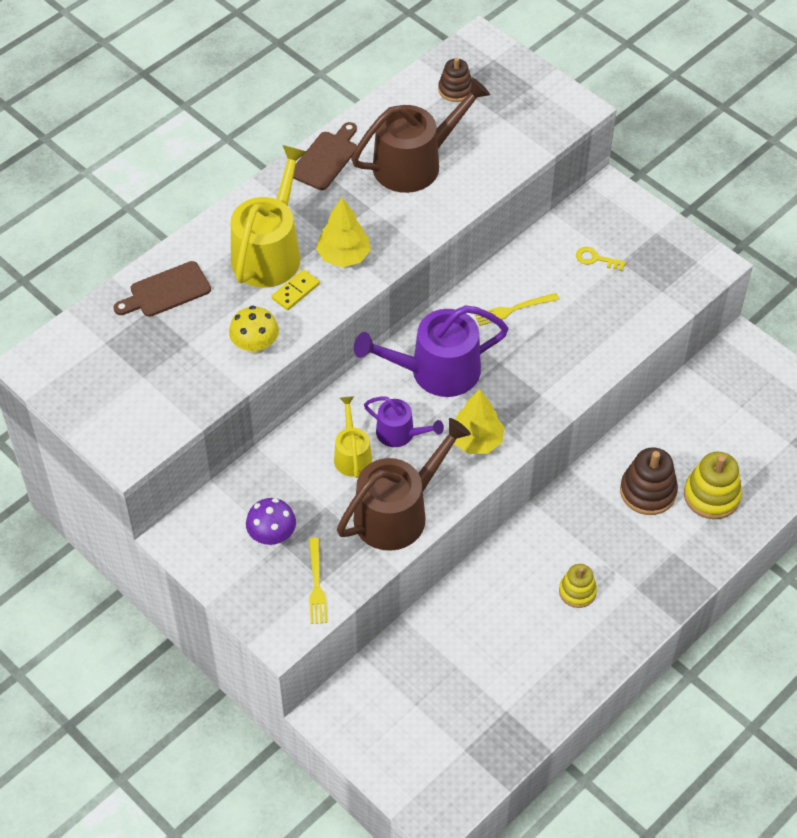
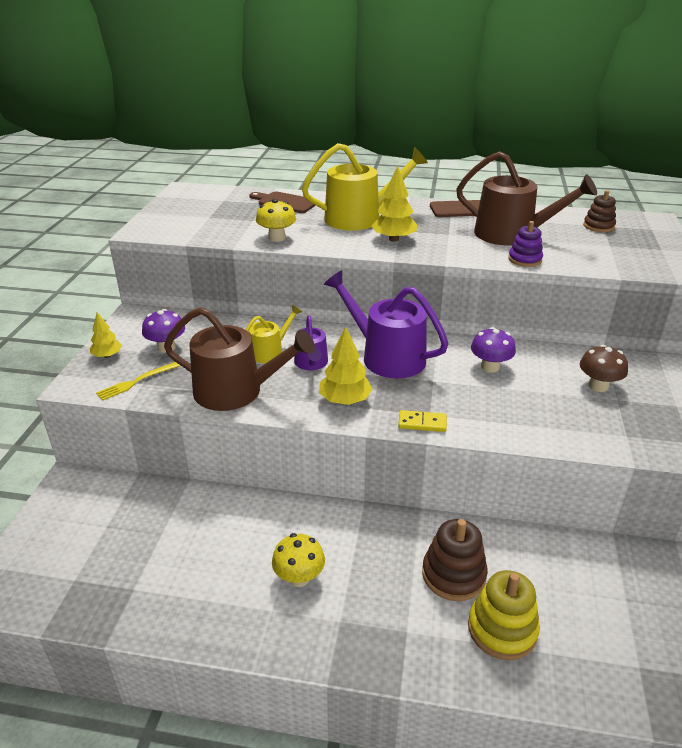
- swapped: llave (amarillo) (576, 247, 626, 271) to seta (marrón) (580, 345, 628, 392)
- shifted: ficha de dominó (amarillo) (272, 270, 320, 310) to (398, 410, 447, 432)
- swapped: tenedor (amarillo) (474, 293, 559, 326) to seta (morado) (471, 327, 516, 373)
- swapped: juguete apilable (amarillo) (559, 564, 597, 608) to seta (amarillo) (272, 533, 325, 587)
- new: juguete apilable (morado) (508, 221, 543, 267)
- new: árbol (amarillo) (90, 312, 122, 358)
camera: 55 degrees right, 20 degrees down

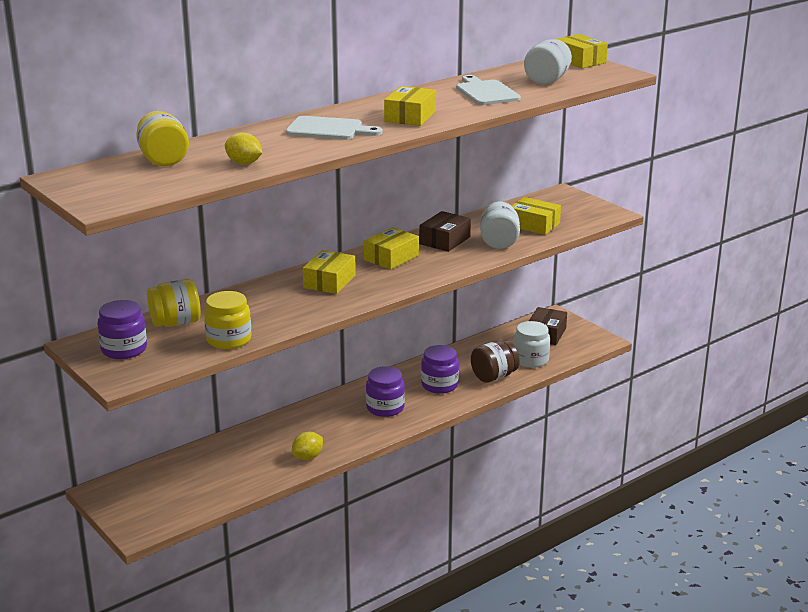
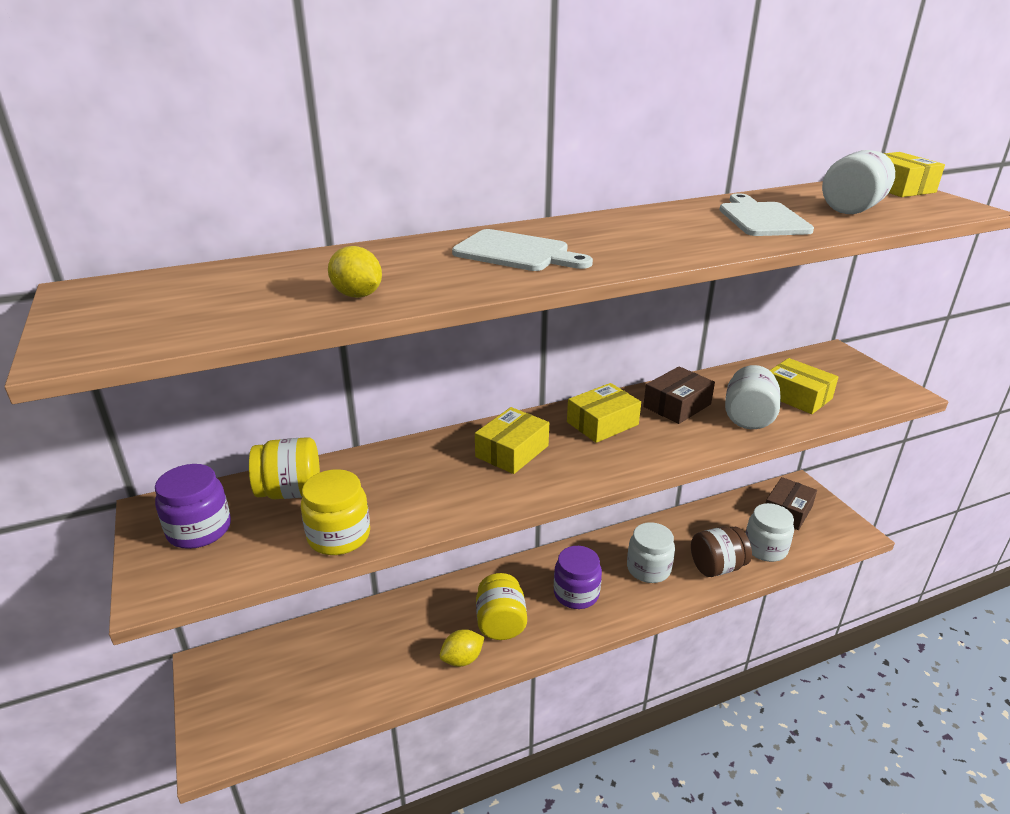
- gone: caja (amarillo) (384, 86, 436, 126)
- shifted: tarro (amarillo) (136, 111, 189, 166) to (476, 573, 527, 640)
- repainted: tarro (morado) (421, 345, 459, 394) to tarro (blanco) (627, 522, 675, 583)
camera: 15 degrees right, 5 degrees up

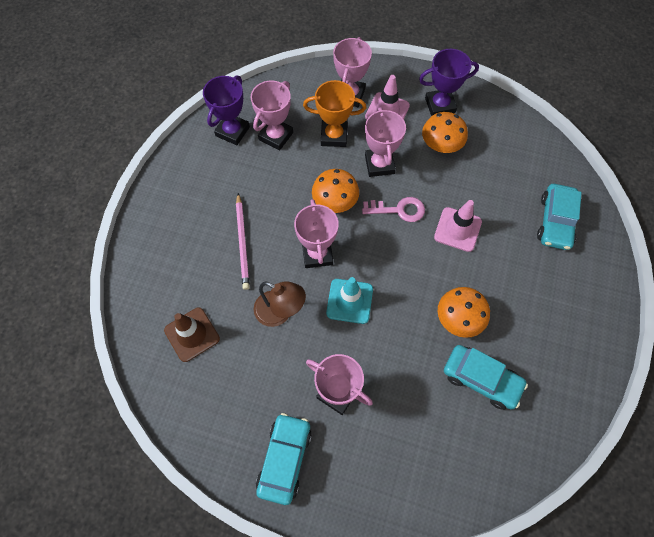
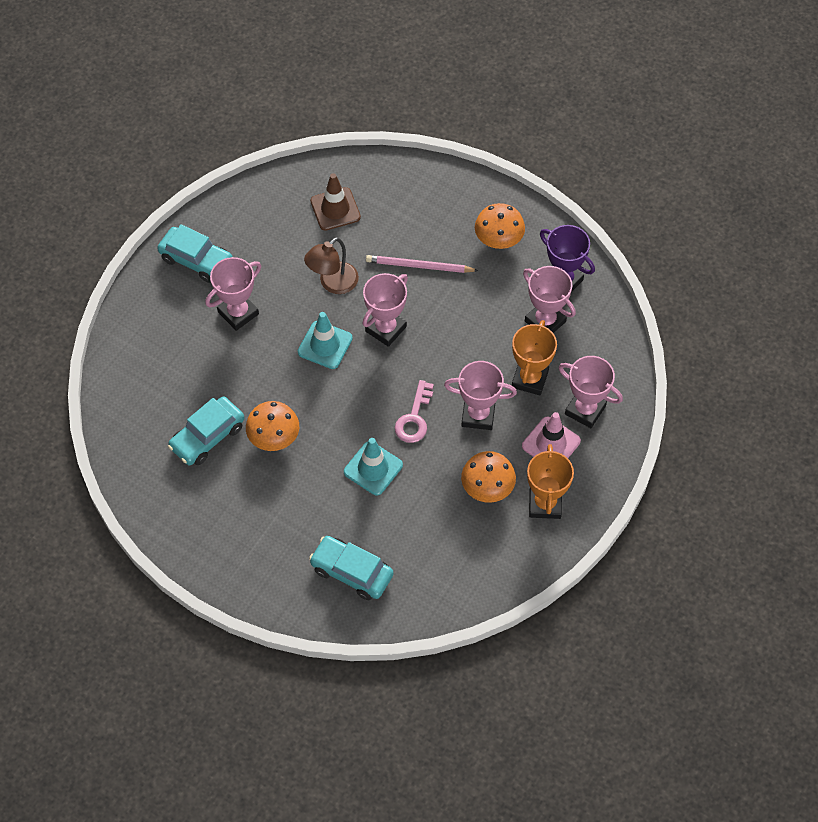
- repainted: trofeo (morado) (419, 49, 479, 116) to trofeo (naranja) (527, 444, 574, 519)
- shifted: seta (naranja) (312, 169, 359, 213) to (475, 203, 525, 249)
- rotated: trofeo (rosa) (294, 199, 339, 268) = (363, 273, 408, 347) 60 degrees counterclockwise
- repainted: cono de tráfico (rosa) (434, 200, 482, 252) to cono de tráfico (turquesa) (344, 438, 403, 496)
camera: 105 degrees right, 5 degrees down

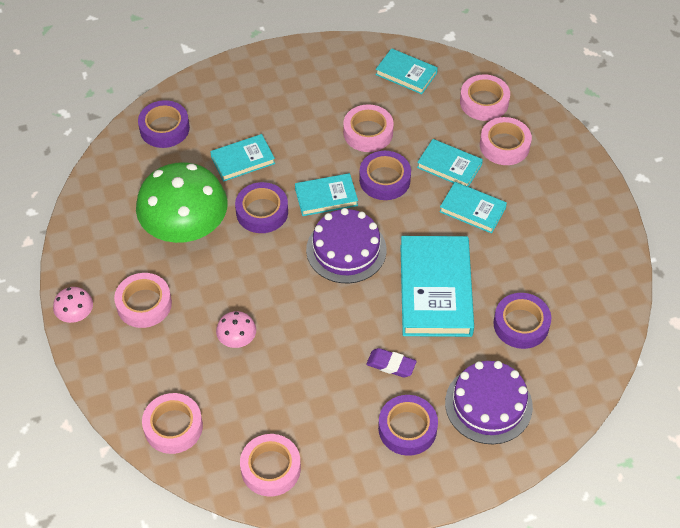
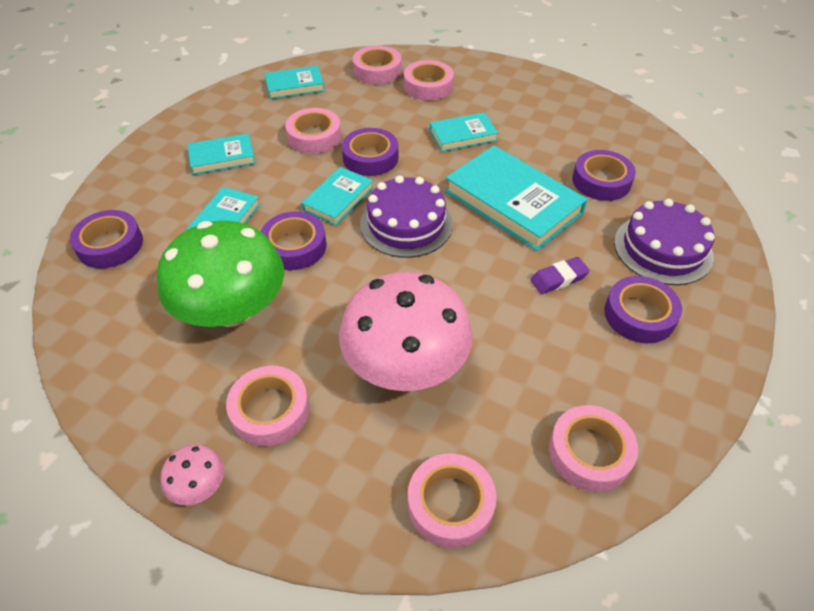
- shifted: libro (turquesa) (417, 139, 483, 187) to (188, 133, 256, 175)
- scaled: seta (rosa) (216, 311, 256, 348) = (339, 272, 473, 391) x2.38
camera: 45 degrees left, 5 degrees down

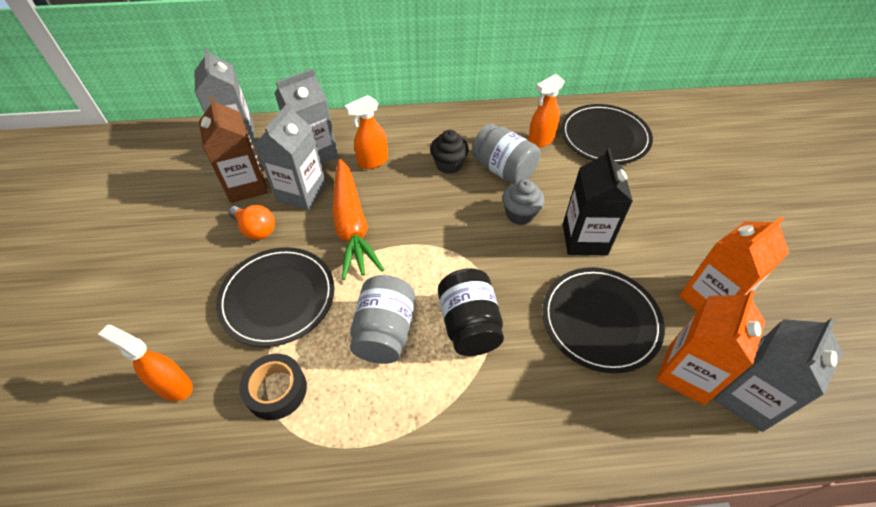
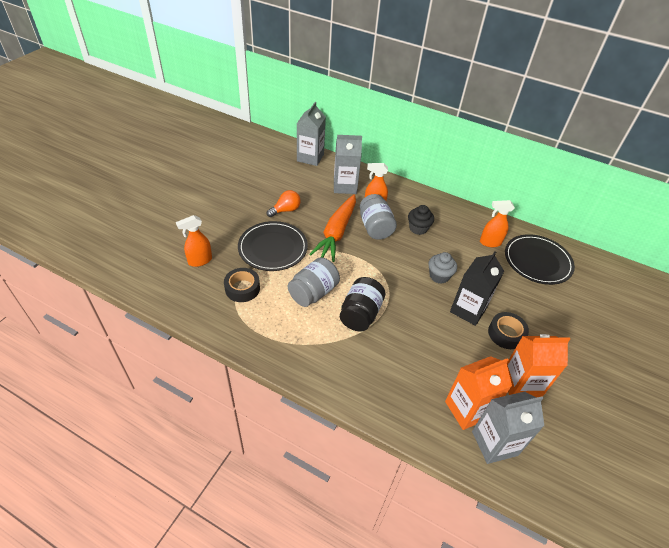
- gone: cartón de leche (marrón) (199, 96, 268, 203)
- gone: cartón de leche (gris) (254, 103, 326, 210)
- shifted: tarro (gris) (472, 124, 540, 184) to (360, 194, 397, 240)
- rotated: bombilla (naranja) (229, 205, 275, 240) = (267, 190, 301, 217) 105 degrees counterclockwise
- gone: plato (negro) (542, 267, 665, 373)
- rotated: pulverizador (naranja) (98, 325, 193, 401) = (176, 215, 212, 267) 90 degrees counterclockwise
- new: cinta adhesiva (negro) (488, 312, 529, 349)
camera: 30 degrees right, 5 degrees down

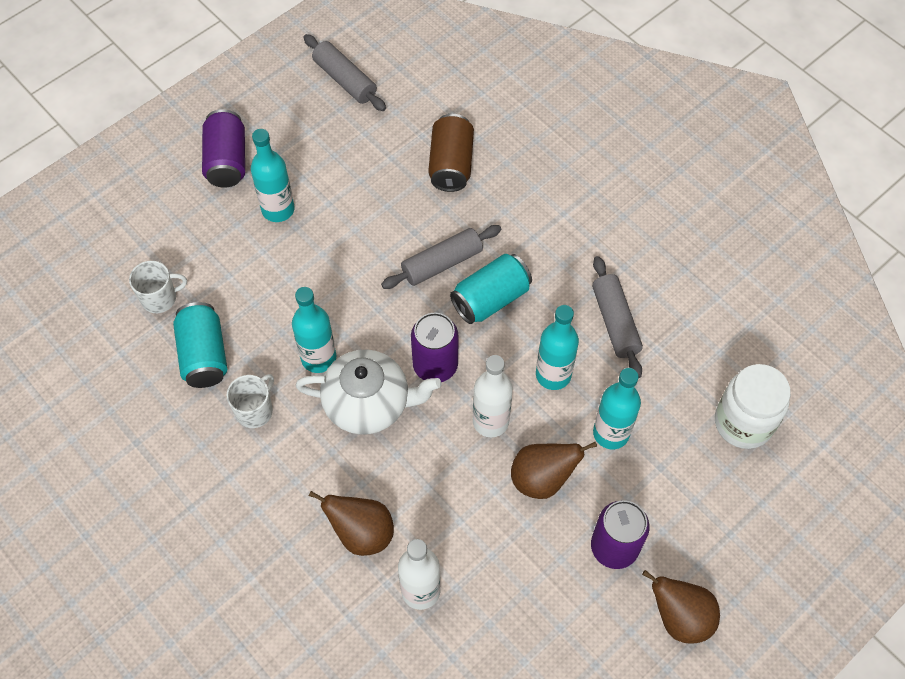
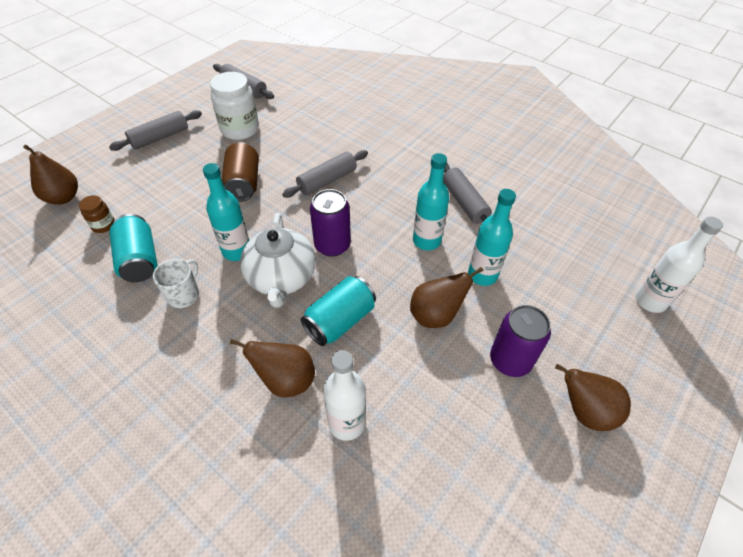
- swapped: lata (morado) (202, 109, 245, 188) to rodillo (gris) (109, 110, 202, 151)
- shifted: lata (marrón) (428, 114, 474, 192) to (221, 142, 259, 202)
- gone: botella (turquesa) (251, 129, 295, 222)
- shifted: lata (turquesa) (450, 254, 532, 324) to (301, 276, 376, 346)
- swapped: taza (blanco) (129, 261, 187, 313) to tarro (marrón) (79, 195, 115, 233)
- rotated: tetera (blanco) (296, 350, 441, 435) = (240, 213, 316, 308) 90 degrees clockwise
- shifted: botella (blanco) (473, 355, 513, 437) to (635, 217, 723, 313)
- shifted: tarro (blanco) (715, 364, 791, 449) to (210, 72, 259, 140)
- new: pera (marrón) (23, 145, 78, 205)
camera: 10 degrees left, 10 degrees down

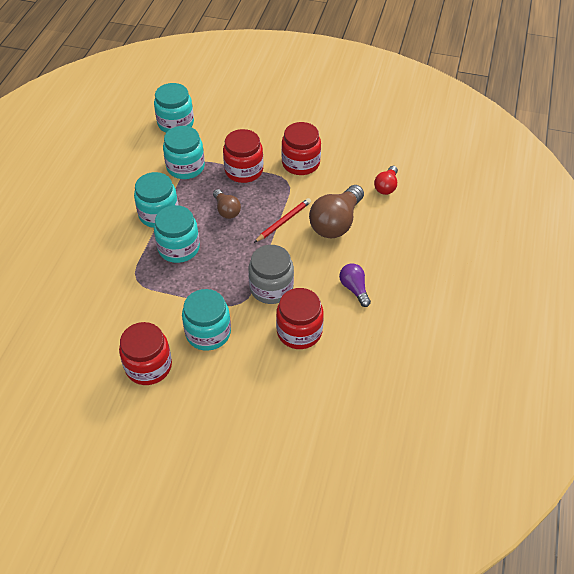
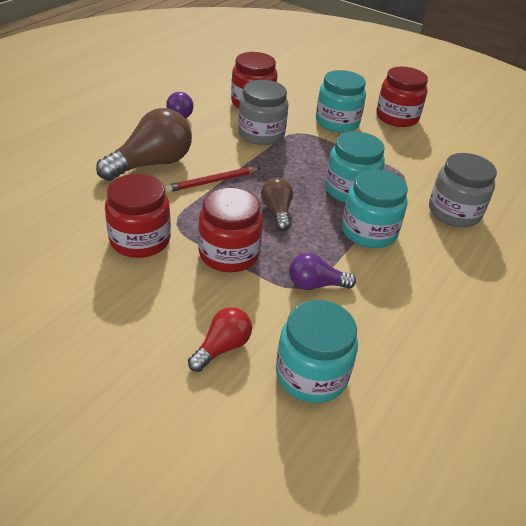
- swapped: tarro (turquesa) (163, 126, 205, 179) to bombilla (morado) (289, 253, 356, 290)
- shifted: bombilla (rojo) (374, 166, 398, 195) to (188, 307, 252, 372)
- new: tarro (gris) (429, 153, 497, 227)
camera: 165 degrees left, 10 degrees down

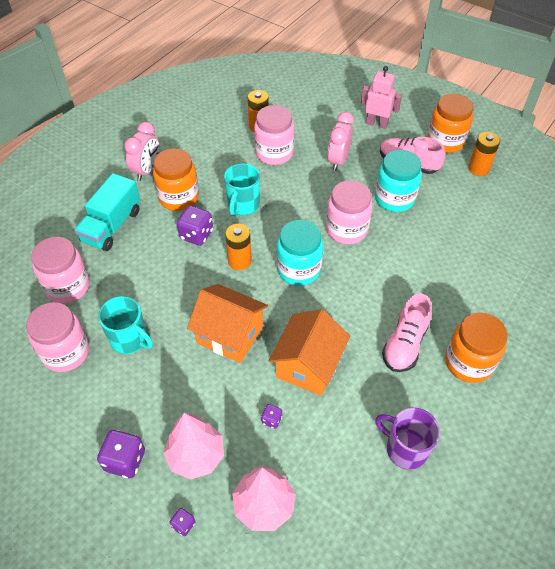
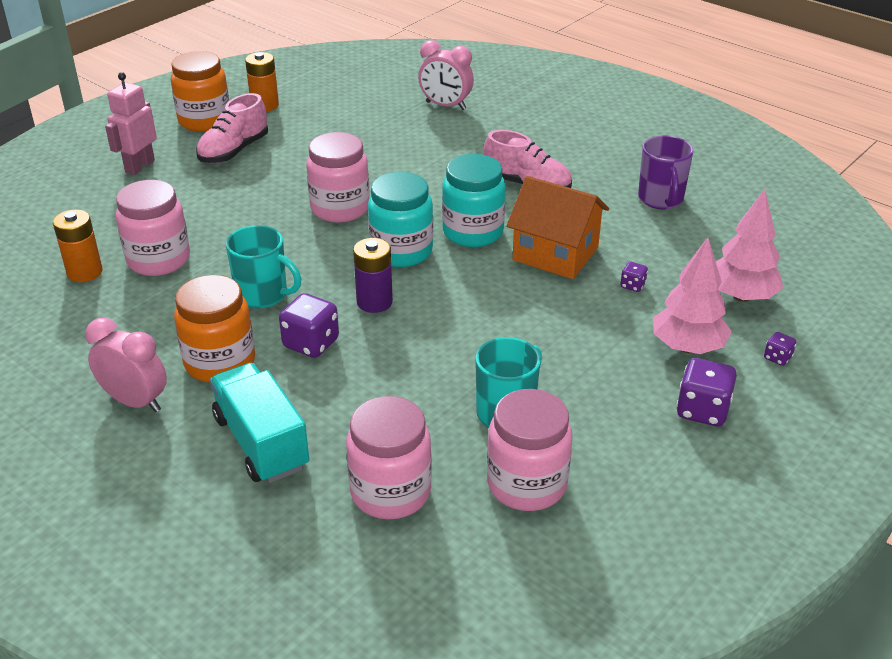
- shifted: despertador (rosa) (328, 112, 354, 171) to (418, 40, 474, 110)
- shifted: tarro (turquesa) (375, 150, 422, 212) to (442, 154, 506, 247)
- rotated: camión (turquesa) (74, 173, 140, 251) = (210, 363, 309, 483) 150 degrees counterclockwise
- repainted: pila (naranja) (225, 224, 252, 270) to pila (morado) (353, 238, 393, 313)
- gone: casa (naranja) (187, 284, 268, 363)
- gone: tarro (naranja) (445, 312, 507, 383)
- rotated: taza (morado) (375, 408, 440, 470) = (638, 136, 694, 209) 45 degrees counterclockwise
camera: 85 degrees left, 15 degrees down

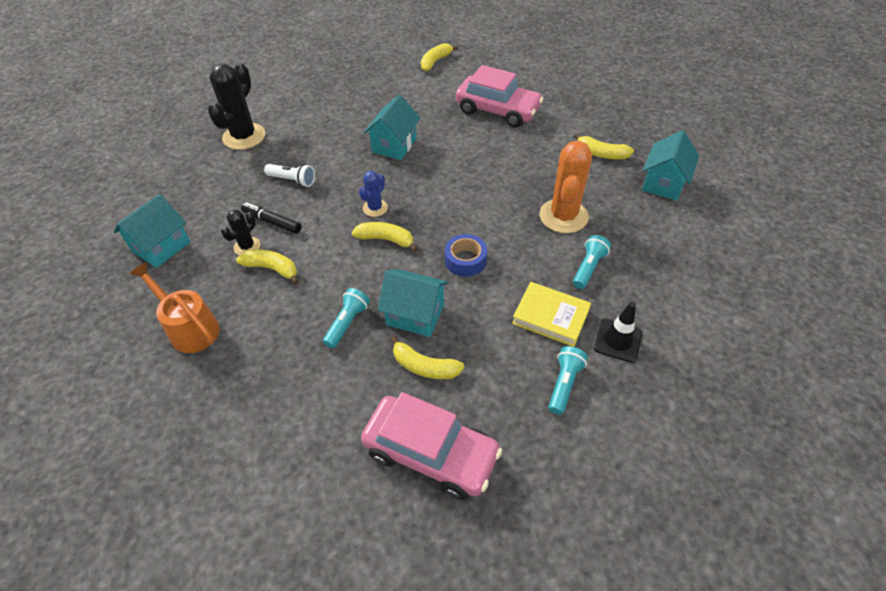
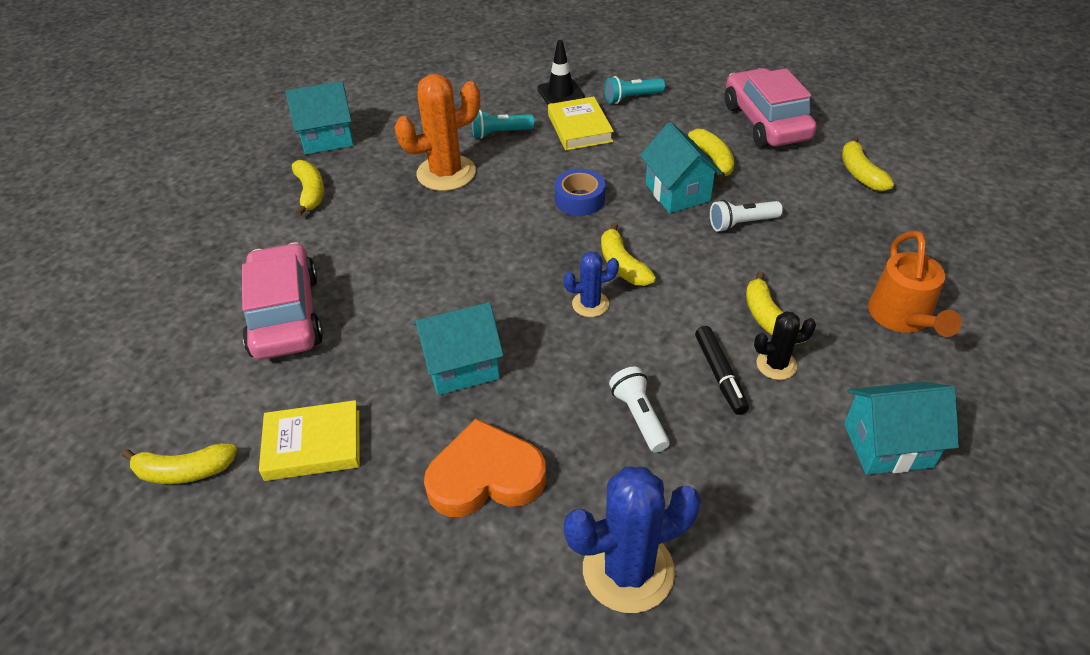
- repainted: cactus (negro) (208, 63, 265, 150) to cactus (azul) (564, 467, 701, 613)
- repainted: lámpara de mano (turquesa) (323, 288, 370, 348) to lámpara de mano (blanco) (710, 200, 783, 232)
- new: plátano (amarillo) (842, 136, 894, 191)
- new: libro (amarillo) (259, 400, 360, 481)
- new: corazón (naranja) (424, 418, 546, 517)
camera: 130 degrees left, 5 degrees down

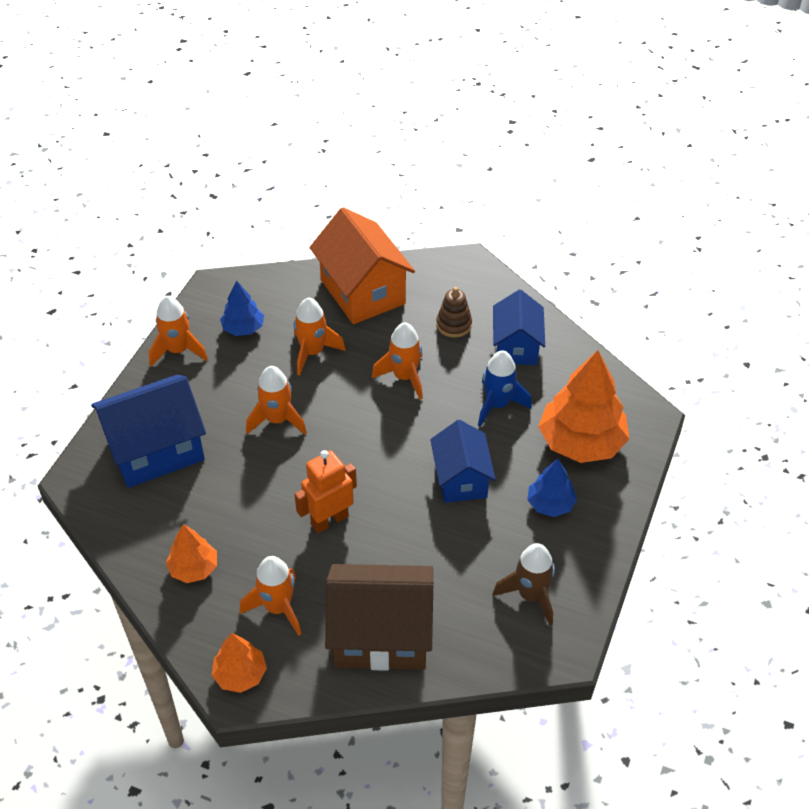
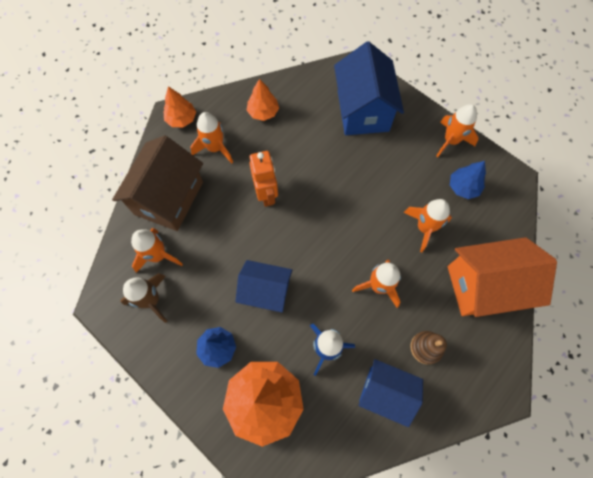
- shifted: cohete (naranja) (246, 366, 307, 435) to (131, 228, 183, 273)
camera: 110 degrees right, 20 degrees up

